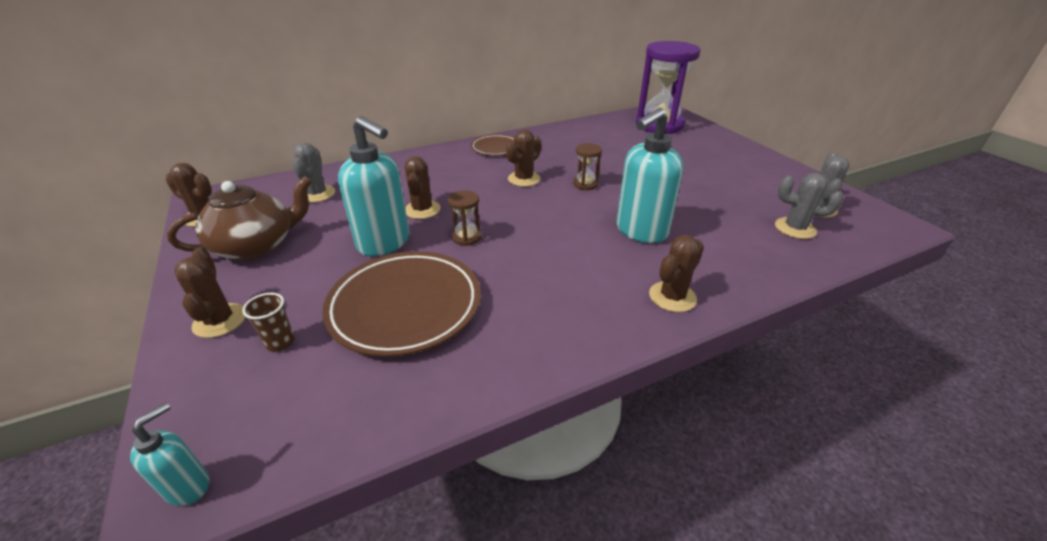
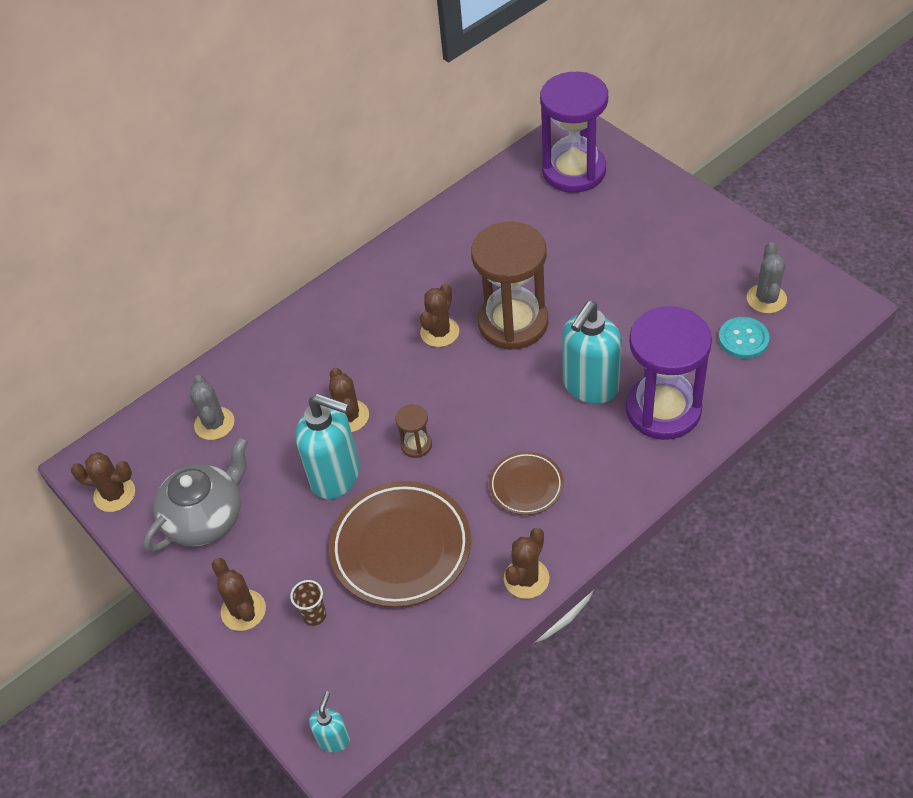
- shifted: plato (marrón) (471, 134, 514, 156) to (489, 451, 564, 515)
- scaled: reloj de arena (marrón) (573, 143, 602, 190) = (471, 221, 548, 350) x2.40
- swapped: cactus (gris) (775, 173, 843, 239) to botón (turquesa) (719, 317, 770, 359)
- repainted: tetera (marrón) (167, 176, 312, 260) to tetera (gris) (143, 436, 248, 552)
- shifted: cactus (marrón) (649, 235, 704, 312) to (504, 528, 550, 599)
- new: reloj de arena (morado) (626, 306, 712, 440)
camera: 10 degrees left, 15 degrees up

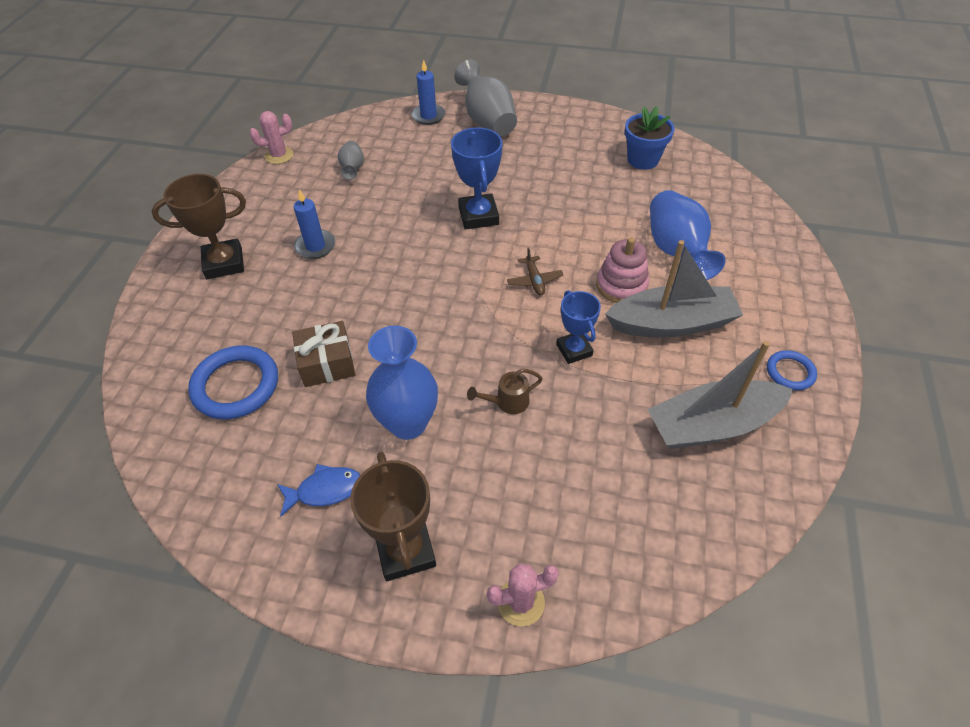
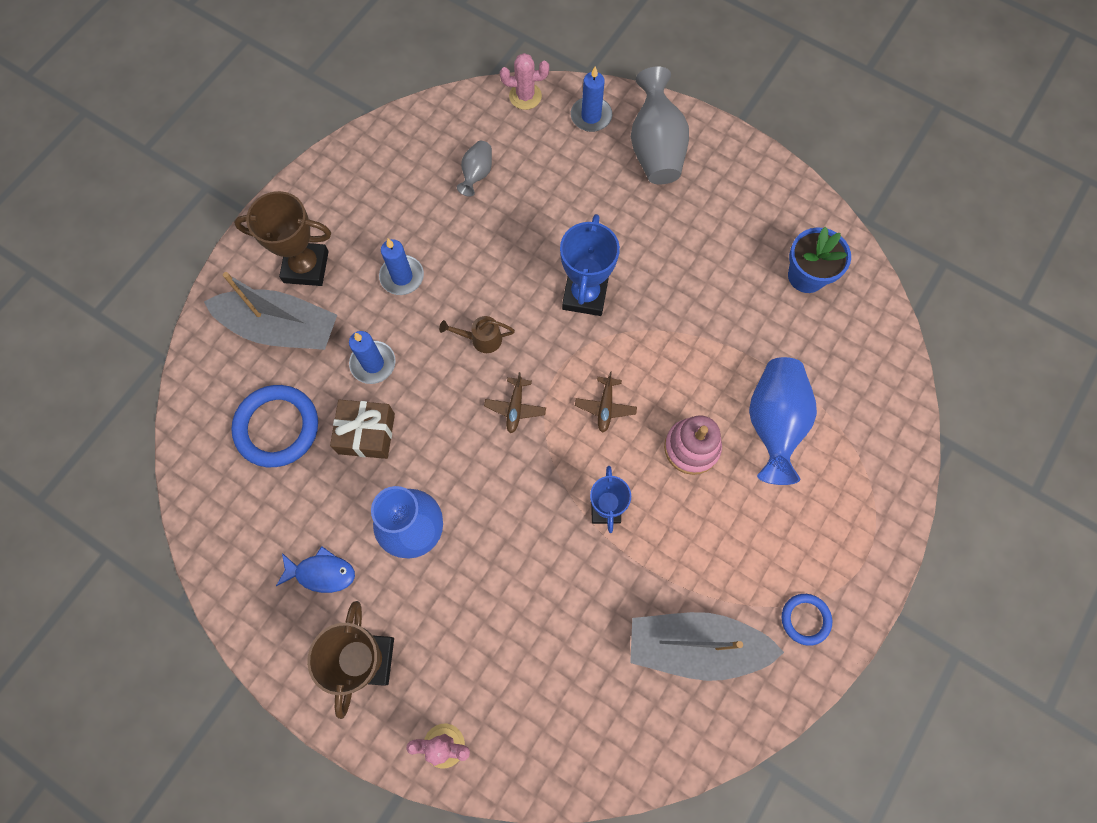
- shifted: cactus (rosa) (250, 111, 293, 164) to (500, 53, 549, 110)
- shifted: barco (gris) (605, 240, 743, 338) to (204, 272, 337, 350)
- shifted: regadera (marrón) (467, 369, 543, 414) to (439, 316, 515, 353)
- new: vela (azul) (349, 331, 396, 384)
- new: avión (marrón) (484, 372, 546, 433)
camera: 20 degrees right, 20 degrees up

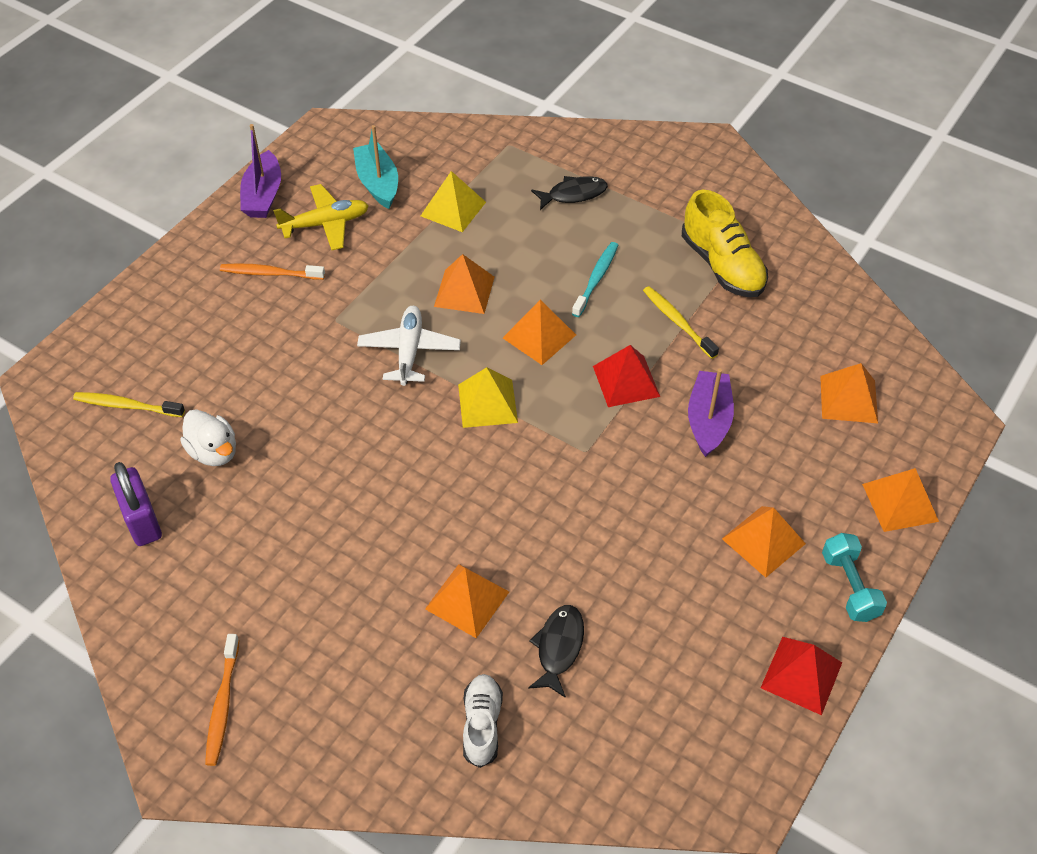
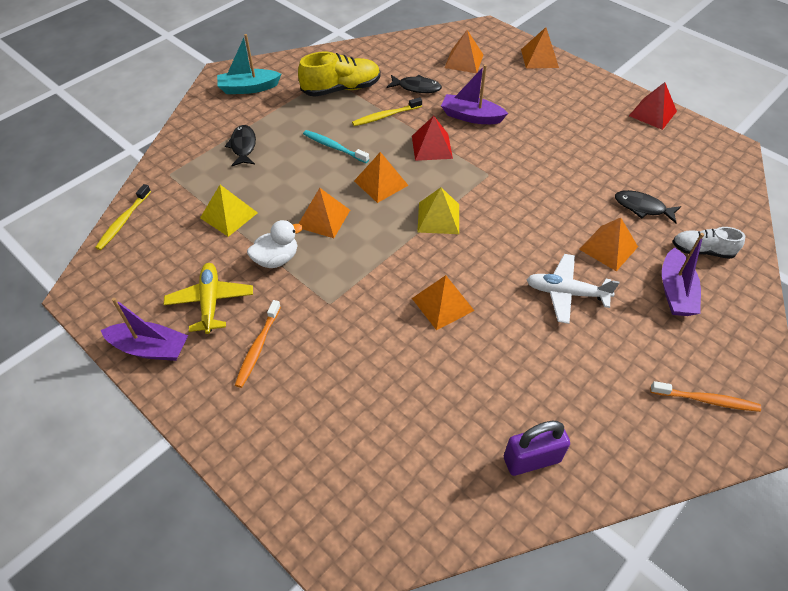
- shifted: barco (turquesa) (353, 125, 398, 209) to (217, 34, 281, 94)
- shifted: avión (blanco) (357, 306, 461, 386) to (526, 254, 619, 324)
- shifted: cepillo de dientes (amarillo) (73, 392, 185, 417) to (95, 184, 151, 250)
- shifted: pato (blanco) (180, 409, 236, 466) to (247, 220, 303, 268)
- shifted: pirámide (naranja) (722, 506, 806, 578) to (412, 275, 475, 330)
- gone: mancuerna (turquesa) (822, 533, 887, 622)
- new: pez (negro) (387, 75, 442, 93)
- new: barco (morado) (662, 233, 704, 316)
camera: 80 degrees left, 0 degrees up

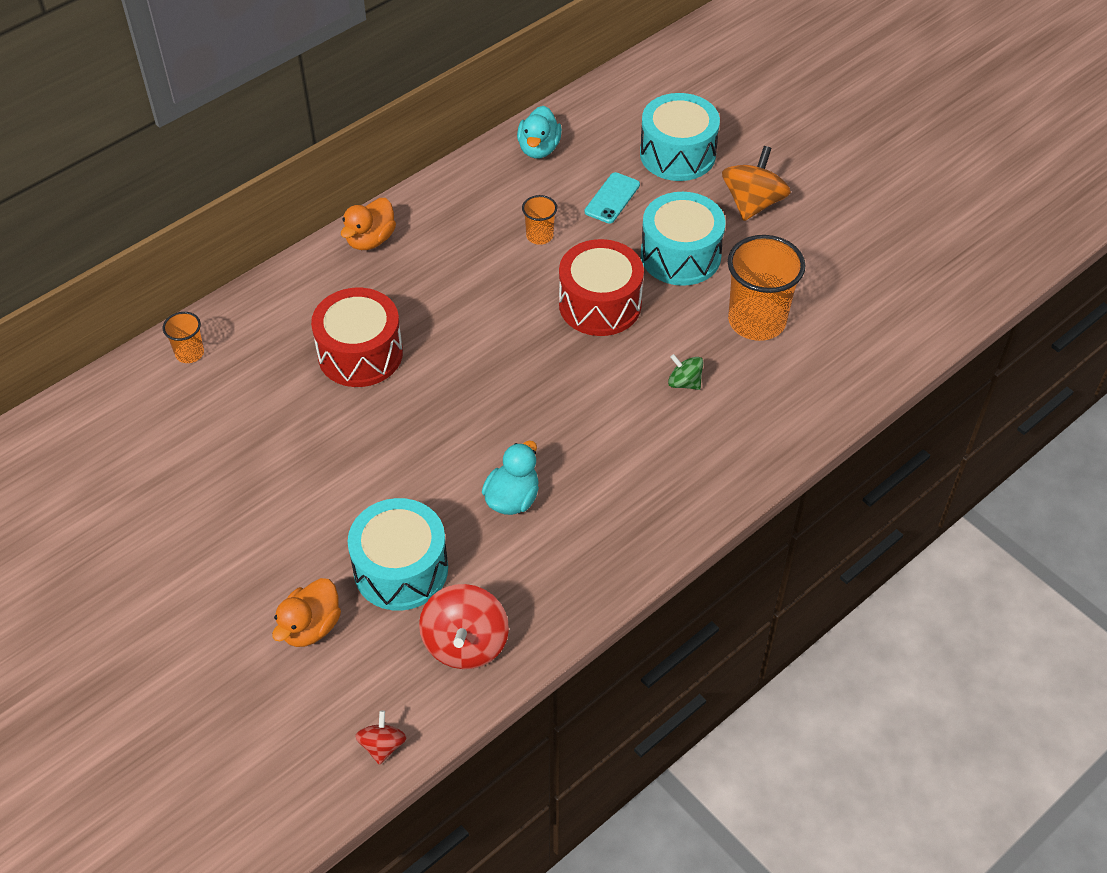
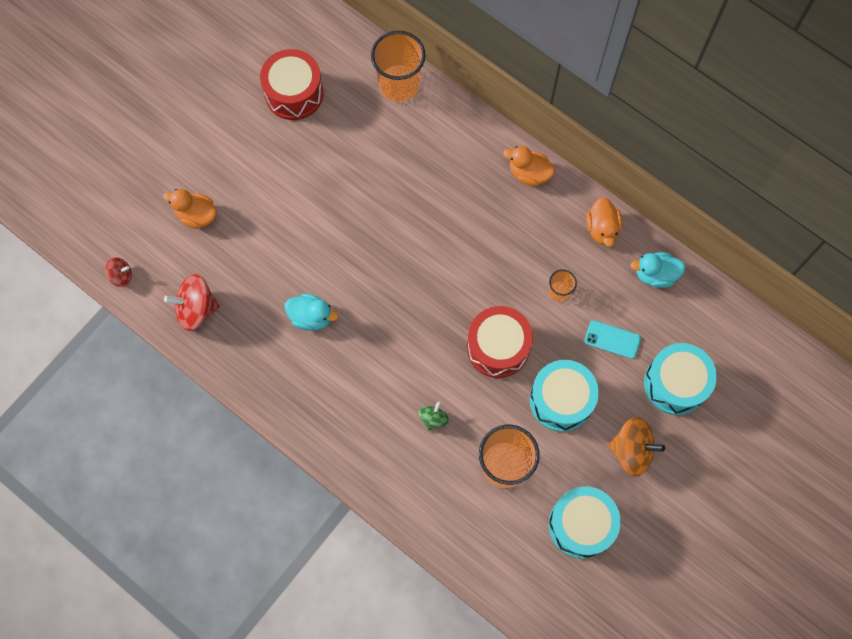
- shifted: tambor (rojo) (311, 288, 403, 387) to (260, 49, 324, 120)
- scaled: vaso (naranja) (163, 312, 204, 363) = (371, 31, 426, 102) x2.04
- shifted: tambor (turquesa) (348, 498, 448, 611) to (549, 486, 621, 559)
- new: pato (naranja) (586, 197, 622, 247)
camera: 80 degrees right, 20 degrees up

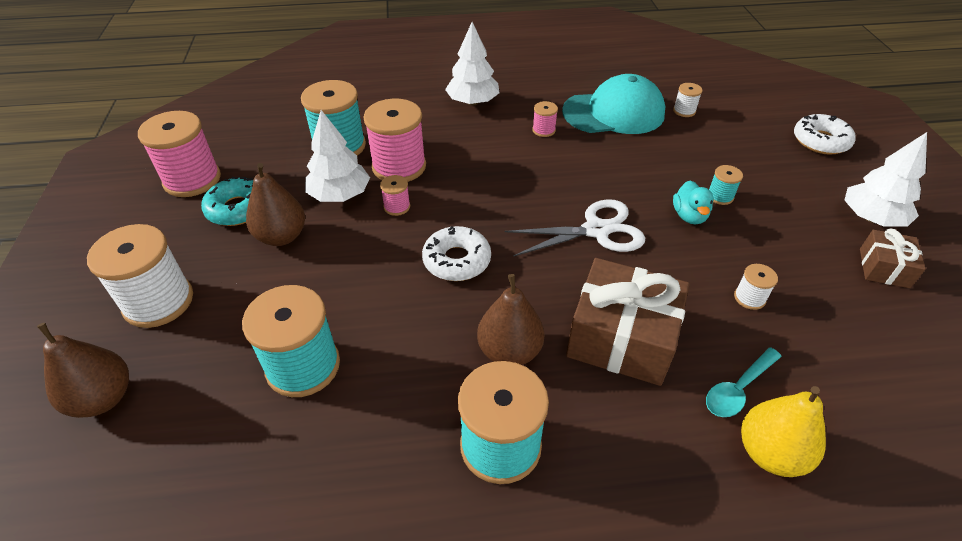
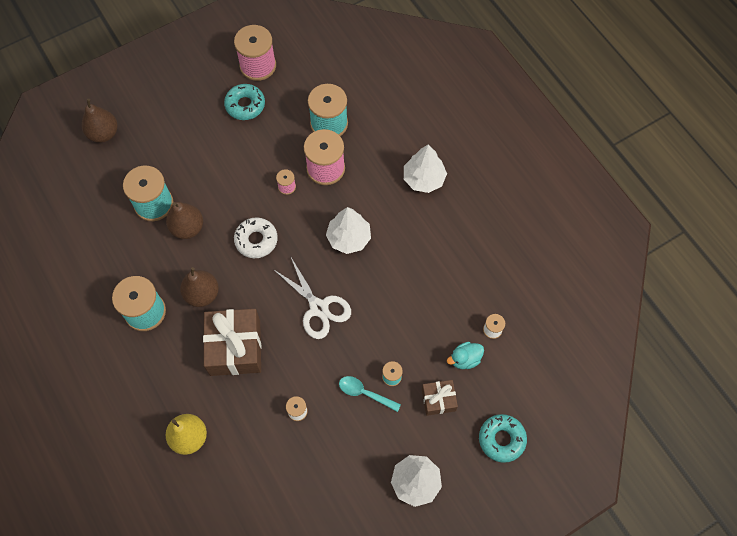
- gone: gorra (turquesa) (562, 74, 665, 134)
- gone: carrete (rosa) (532, 101, 558, 137)
- shifted: árbol (blanco) (305, 110, 370, 202) to (326, 207, 371, 254)
- repainted: rosquilla (blanco) (794, 114, 856, 155) to rosquilla (turquesa) (479, 414, 527, 463)
- shifted: pera (marrón) (246, 163, 305, 246) to (166, 202, 203, 239)
- shifted: pato (turquesa) (673, 181, 714, 224) to (447, 342, 484, 369)
- gone: carrete (blanco) (87, 224, 193, 328)
- shifted: regalo (marrón) (860, 228, 926, 288) to (422, 380, 458, 416)
- shifted: cuchara (turquesa) (706, 347, 782, 417) to (339, 376, 401, 412)
camera: 65 degrees right, 20 degrees up

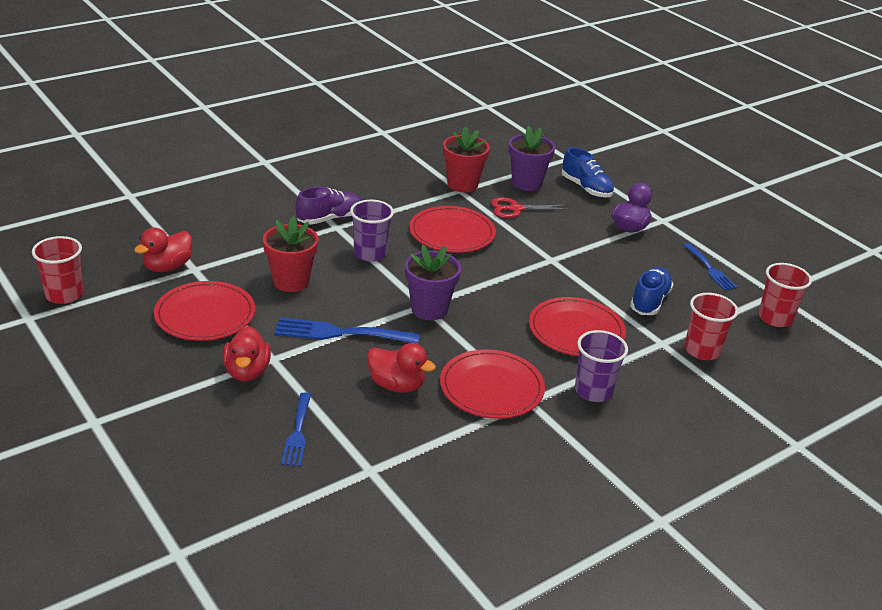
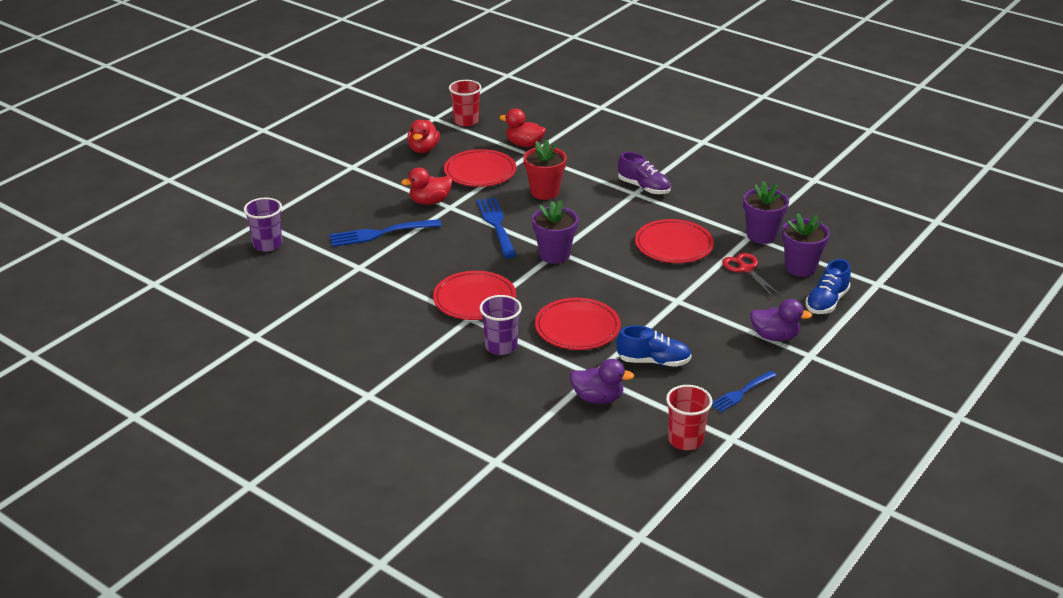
- repainted: maceta (rojo) (443, 126, 490, 192) to maceta (morado) (743, 181, 789, 244)
- shifted: vaso (morado) (350, 200, 394, 261) to (244, 198, 282, 252)
- swapped: vaso (rojo) (685, 293, 738, 360) to pato (morado) (570, 359, 634, 404)
- shifted: pato (rojo) (367, 343, 436, 393) to (407, 120, 440, 153)
- scaled: tenedor (azul) (281, 393, 311, 466) = (329, 219, 442, 247) x1.55
camera: 75 degrees right, 0 degrees up

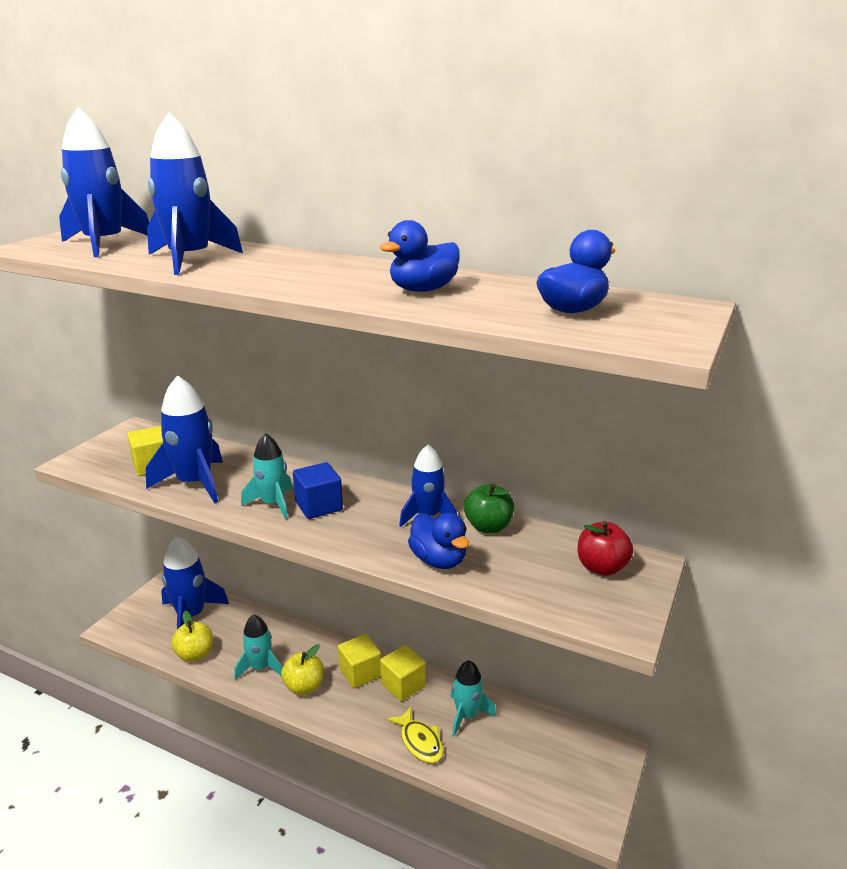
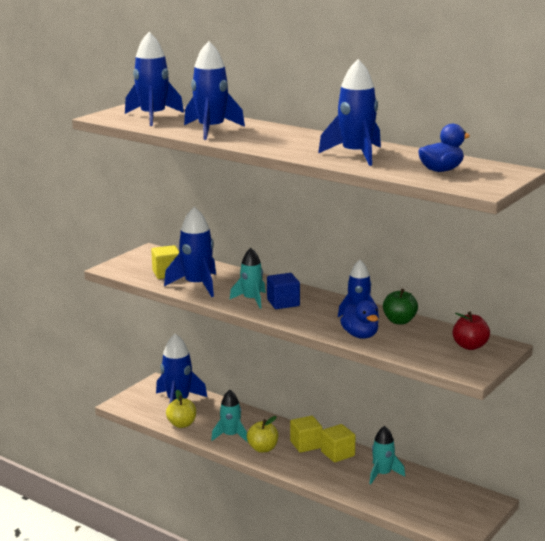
- swapped: pato (azul) (380, 220, 460, 292) to cohete (azul) (318, 59, 381, 166)
- gone: pez (amarillo) (386, 707, 444, 763)
camera: 10 degrees right, 5 degrees down

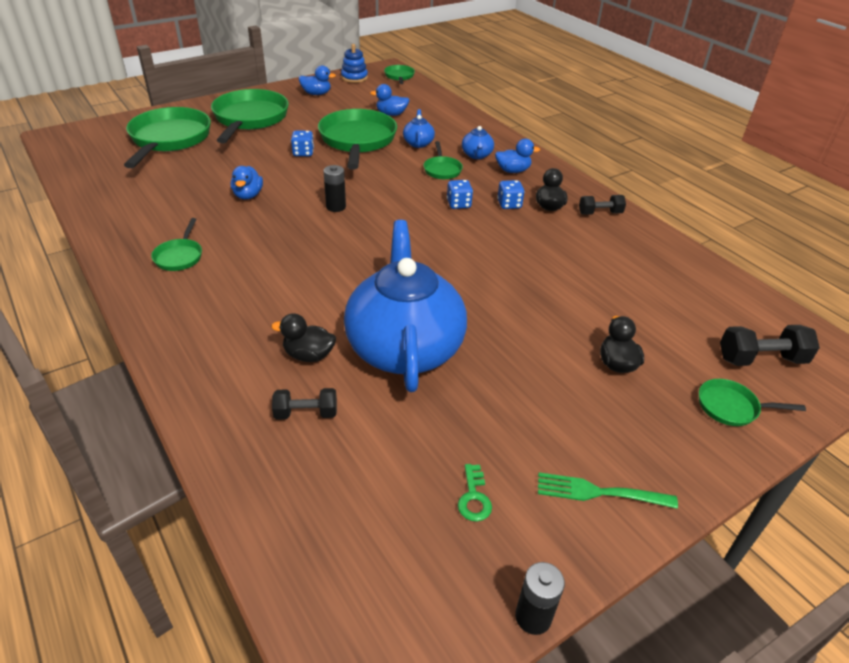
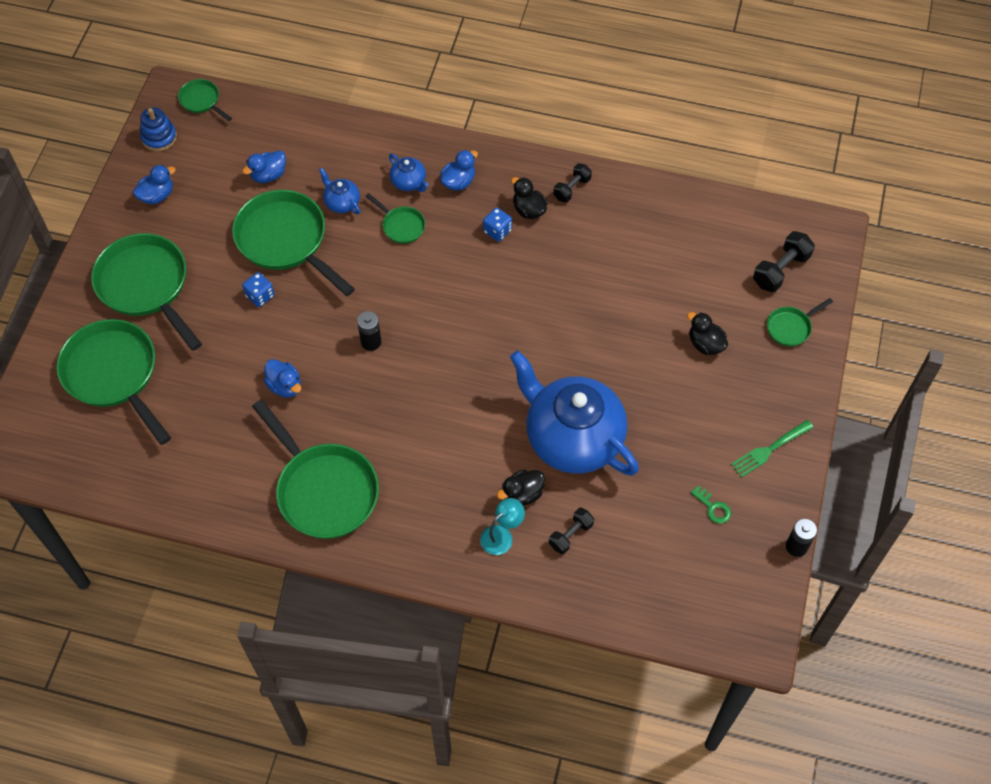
- gone: dado (azul) (447, 180, 473, 209)
- scaled: sartén (verde) (151, 218, 202, 271) = (252, 400, 379, 539) x2.14
- new: lámpara (turquesa) (480, 498, 525, 555)
camera: 40 degrees left, 20 degrees up

